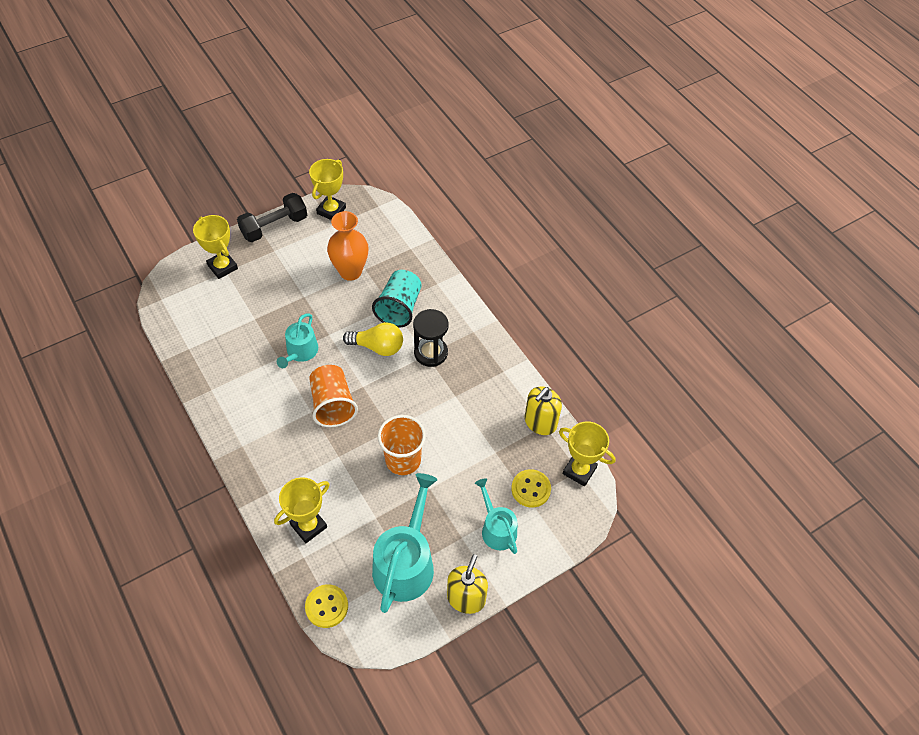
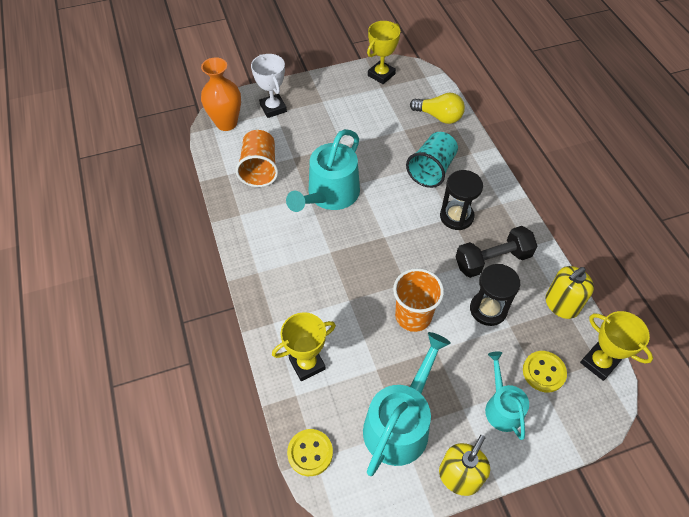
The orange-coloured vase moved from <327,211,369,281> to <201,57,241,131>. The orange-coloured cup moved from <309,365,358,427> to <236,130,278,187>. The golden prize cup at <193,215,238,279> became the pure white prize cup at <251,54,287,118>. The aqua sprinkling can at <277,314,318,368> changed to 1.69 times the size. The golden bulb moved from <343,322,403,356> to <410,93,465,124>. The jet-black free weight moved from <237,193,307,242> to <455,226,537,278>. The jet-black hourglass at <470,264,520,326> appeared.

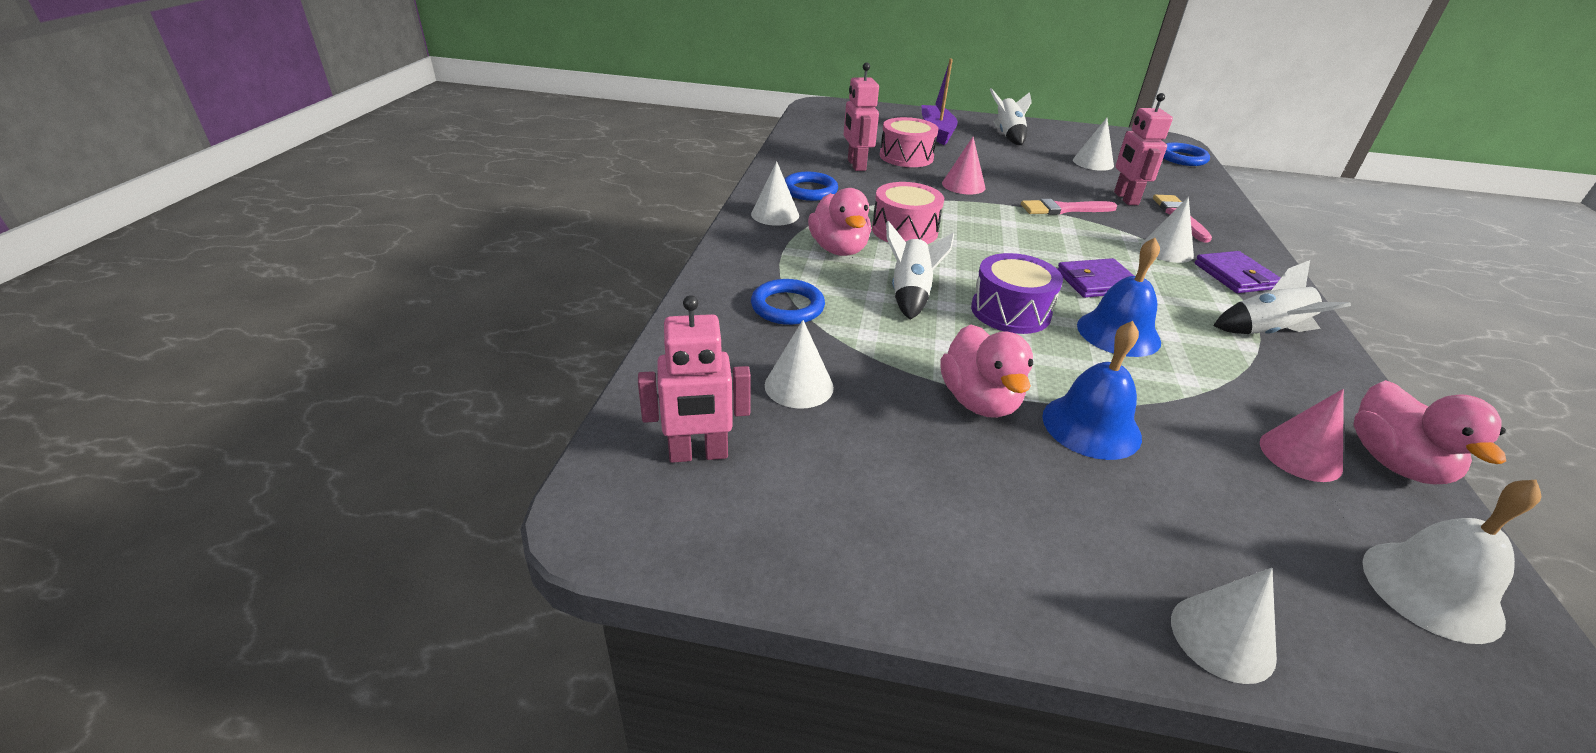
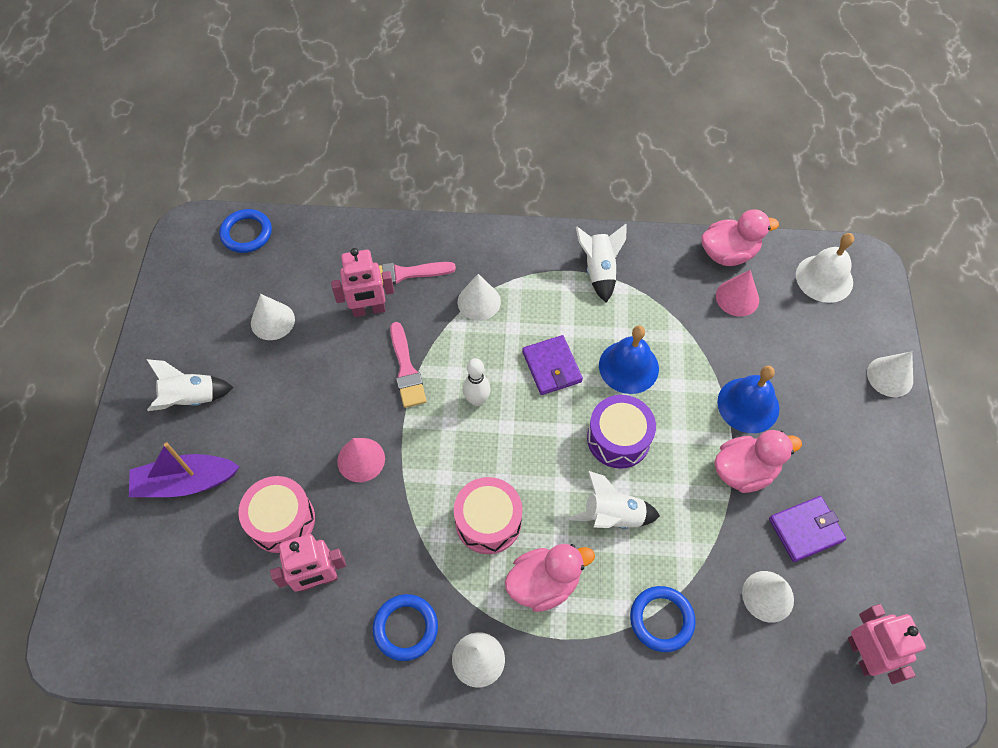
The pure white bowling pin at <463,358,491,406> appeared. The royal purple wallet moved from <1195,251,1280,293> to <769,496,846,562>.

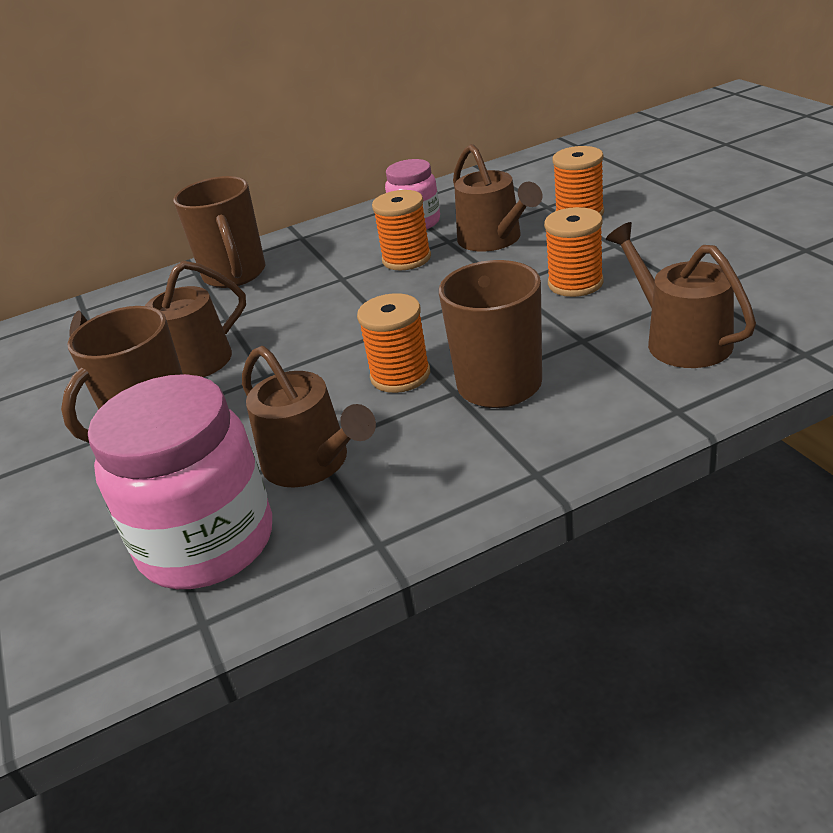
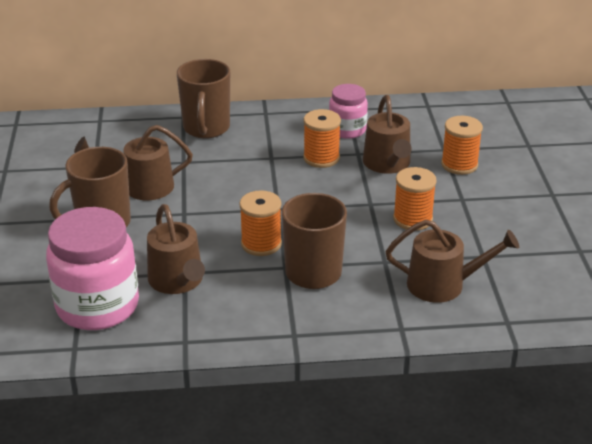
The brown sprinkling can at <606,222,756,368> turned 105 degrees clockwise.

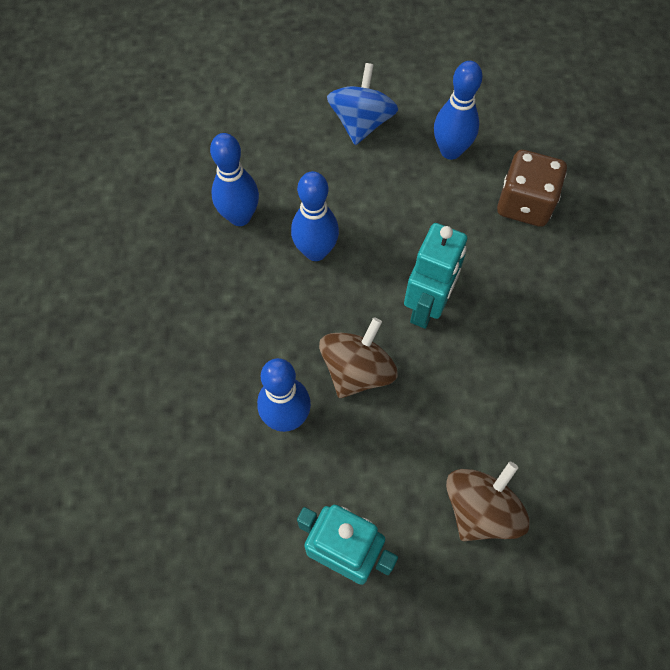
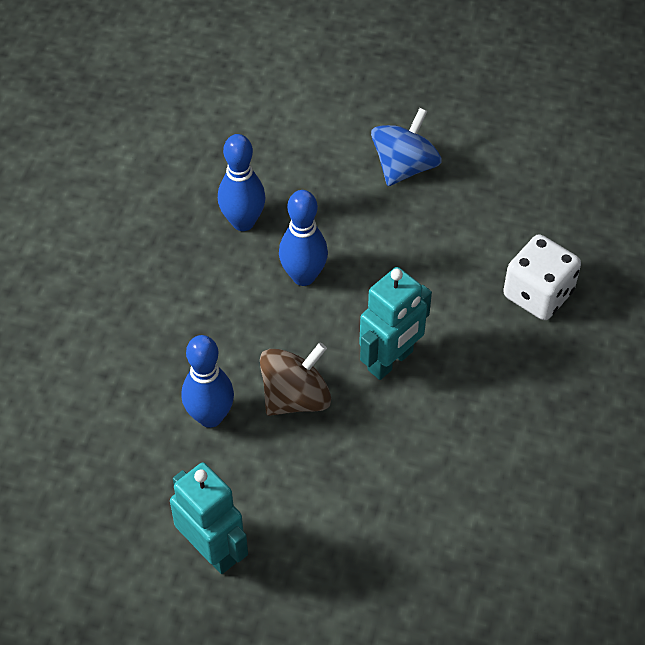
The brown dice at <497,150,567,227> became the pure white dice at <503,234,581,320>. The royal blue bowling pin at <434,61,483,160> disappeared. The brown whirligig at <446,462,530,541> disappeared.

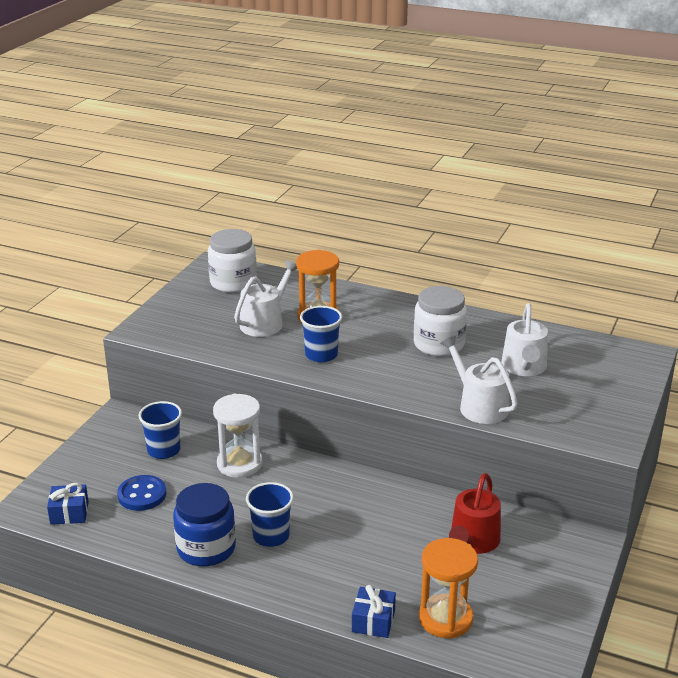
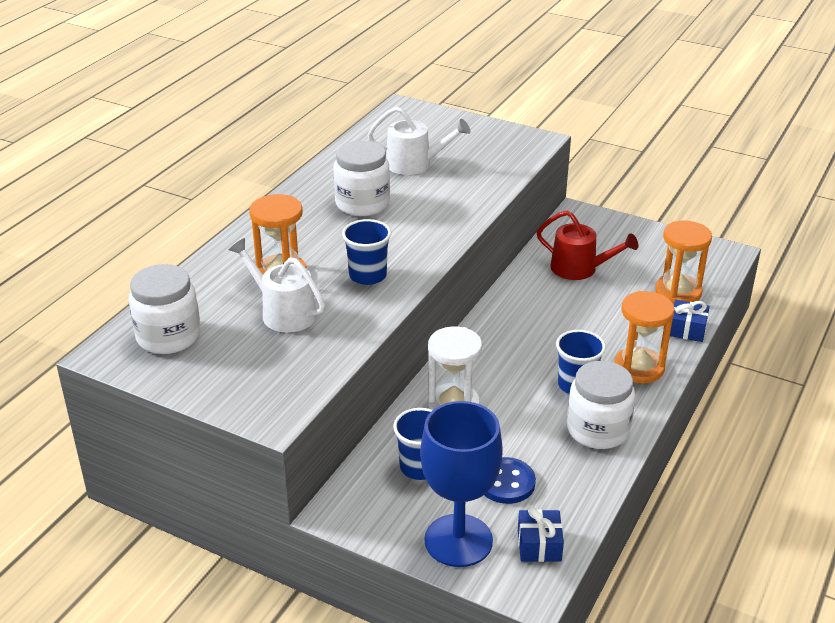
The royal blue wine glass at <420,401,503,567> appeared. The royal blue preserve jar at <173,483,236,566> became the pure white preserve jar at <567,361,635,449>. The orange-coloured hourglass at <614,291,674,383> appeared. The pure white sprinkling can at <440,335,518,424> disappeared.

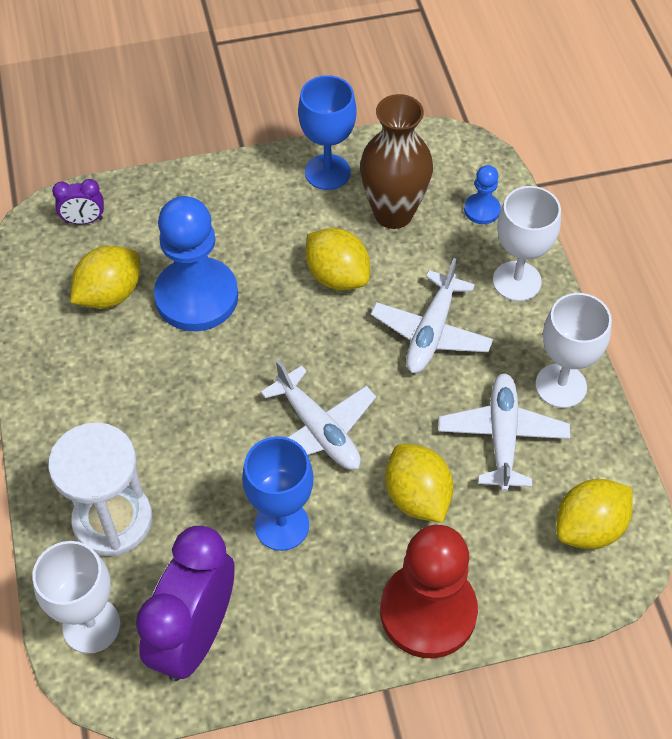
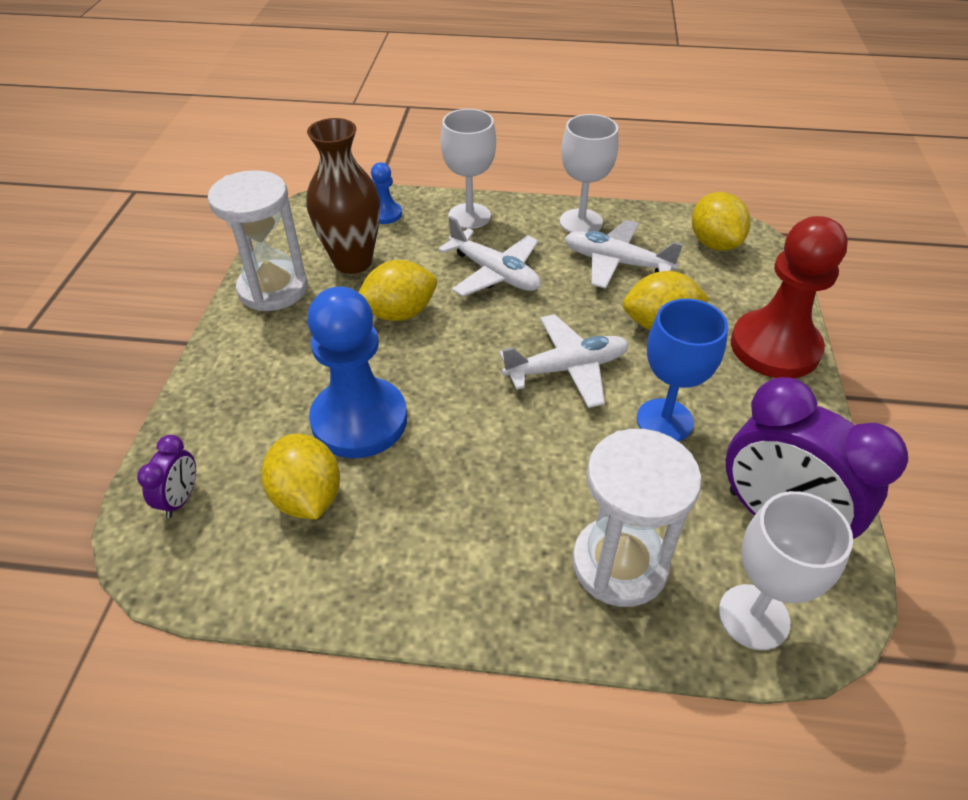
The royal blue wine glass at <298,75,357,190> was replaced by the pure white hourglass at <208,170,308,311>.

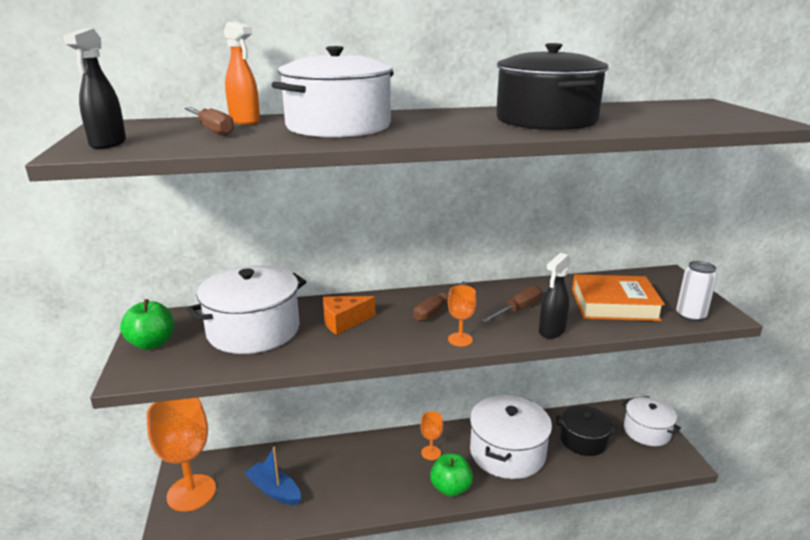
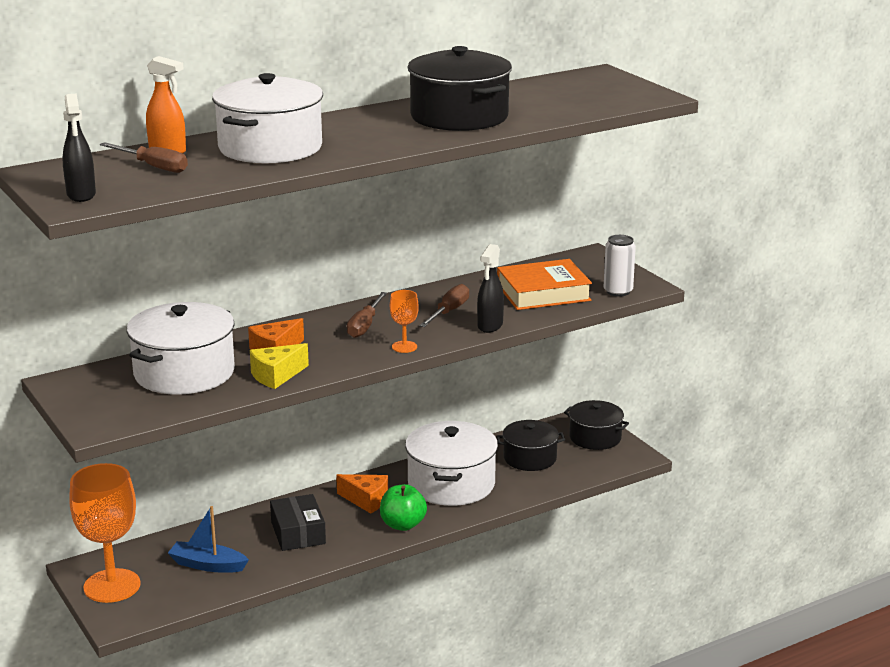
The golden cheese wedge at <250,343,309,389> appeared. The jet-black box at <270,494,326,551> appeared. The orange-coloured wine glass at <420,411,443,460> was replaced by the orange-coloured cheese wedge at <336,474,388,514>. The pure white stockpot at <622,397,681,446> became the jet-black stockpot at <564,400,629,450>. The green apple fruit at <120,299,174,350> disappeared.

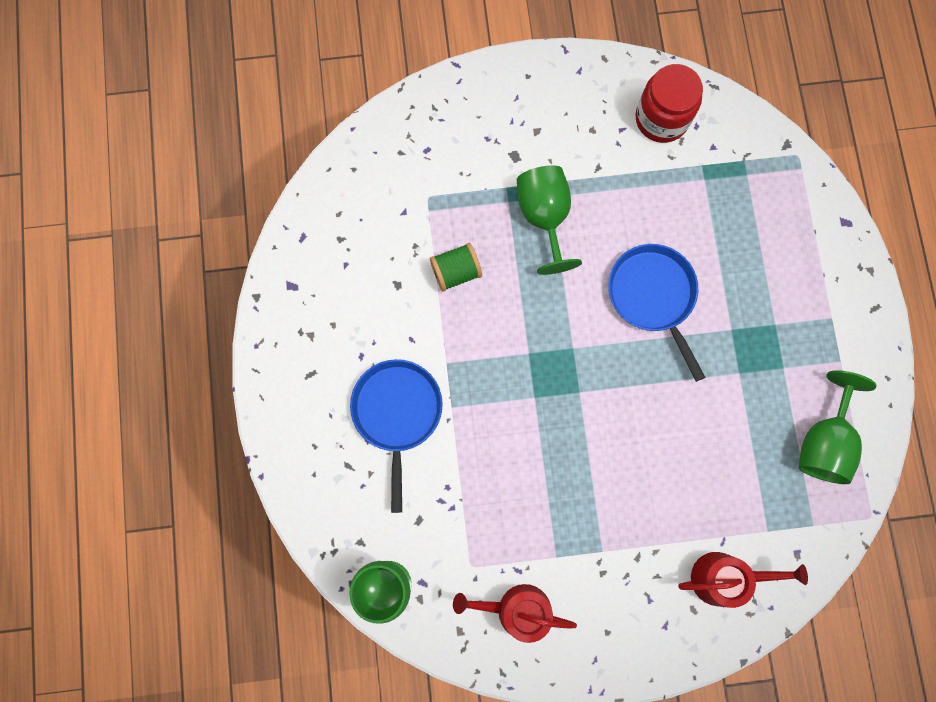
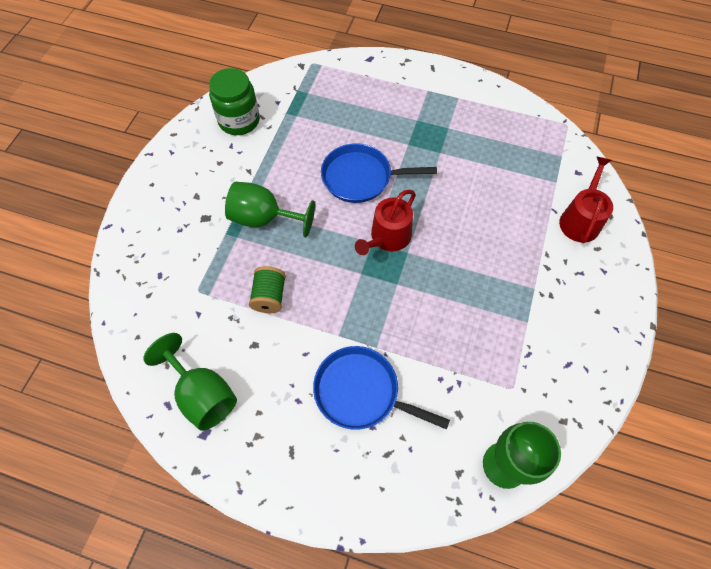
The green wine glass moved from <799,370,876,484> to <143,333,237,431>. The scarlet preserve jar at <636,64,703,143> became the green preserve jar at <209,68,260,135>. The scarlet sprinkling can moved from <453,584,577,643> to <355,190,416,255>.

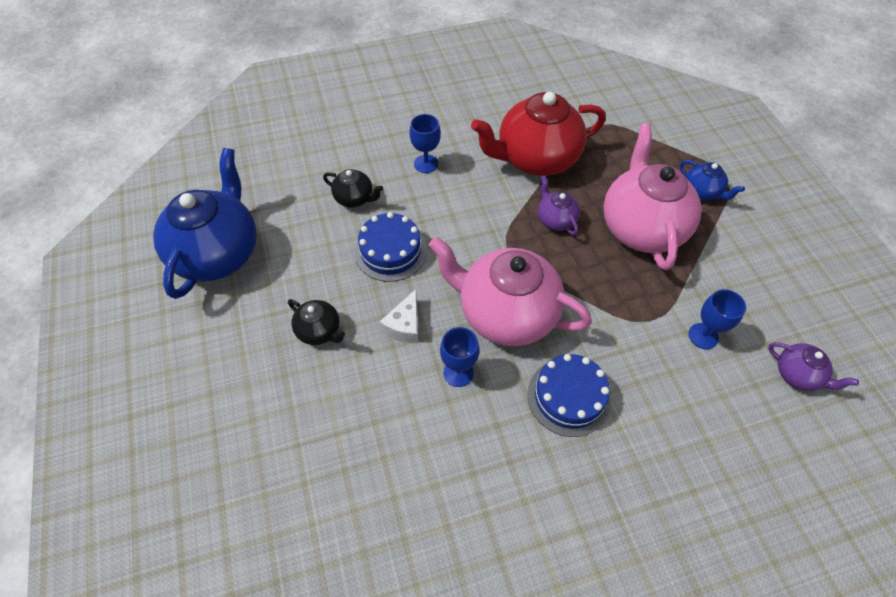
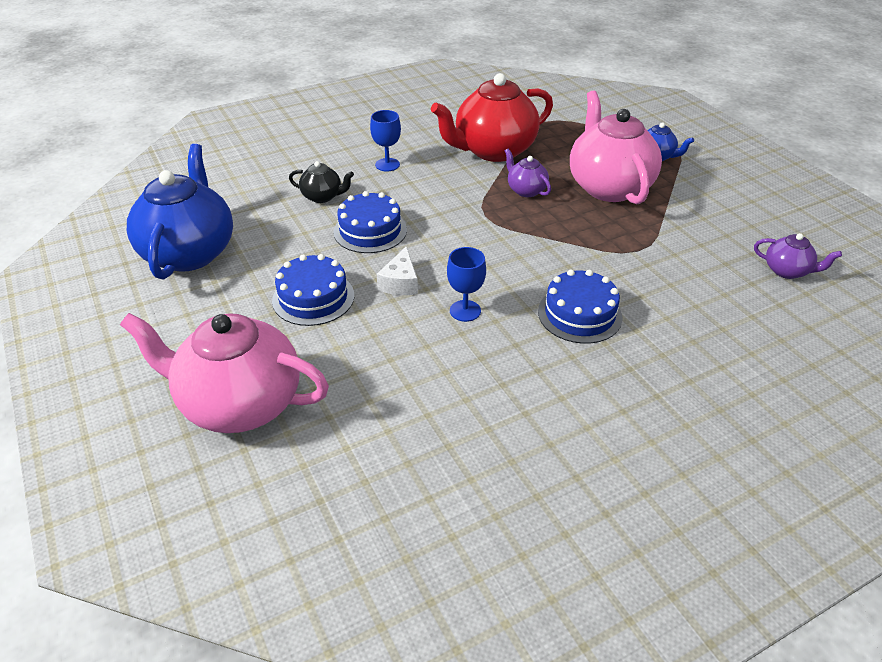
The pink tea pot moved from <429,237,591,346> to <120,313,329,433>. The jet-black tea pot at <288,299,345,345> was replaced by the royal blue cake at <272,254,354,326>. The royal blue wine glass at <689,289,746,349> disappeared.

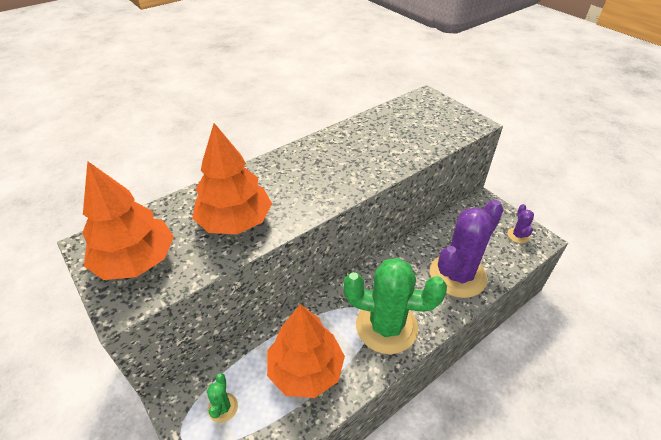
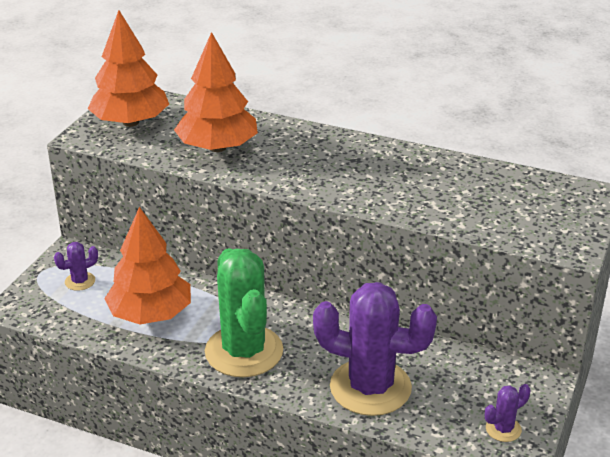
The green cactus at <207,373,238,423> became the royal purple cactus at <54,242,98,291>.

